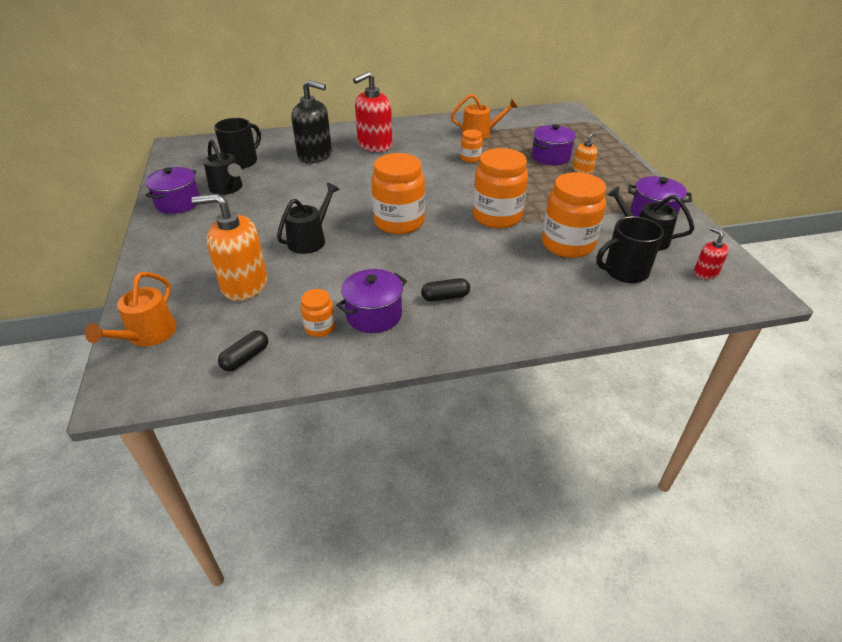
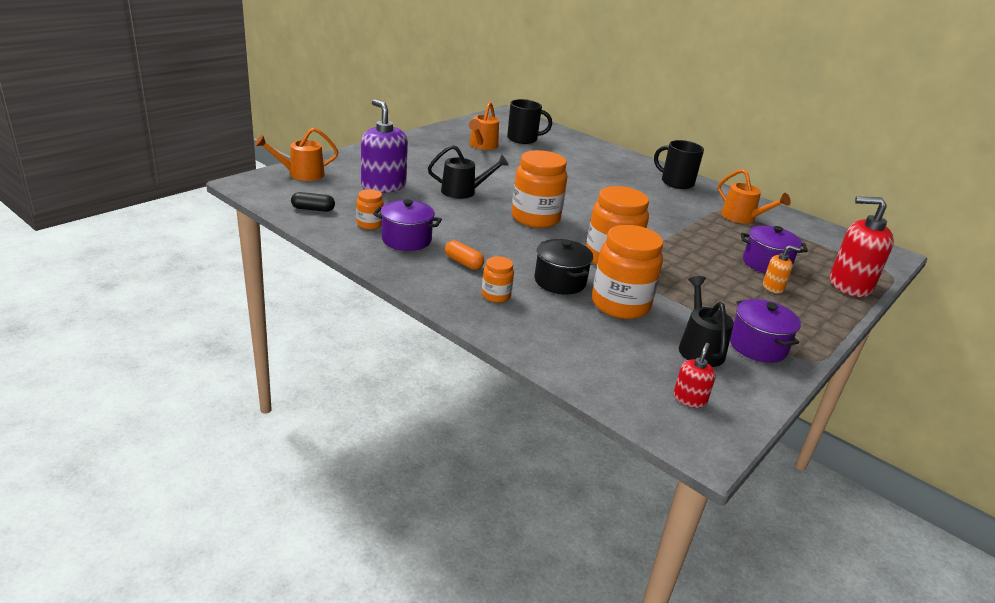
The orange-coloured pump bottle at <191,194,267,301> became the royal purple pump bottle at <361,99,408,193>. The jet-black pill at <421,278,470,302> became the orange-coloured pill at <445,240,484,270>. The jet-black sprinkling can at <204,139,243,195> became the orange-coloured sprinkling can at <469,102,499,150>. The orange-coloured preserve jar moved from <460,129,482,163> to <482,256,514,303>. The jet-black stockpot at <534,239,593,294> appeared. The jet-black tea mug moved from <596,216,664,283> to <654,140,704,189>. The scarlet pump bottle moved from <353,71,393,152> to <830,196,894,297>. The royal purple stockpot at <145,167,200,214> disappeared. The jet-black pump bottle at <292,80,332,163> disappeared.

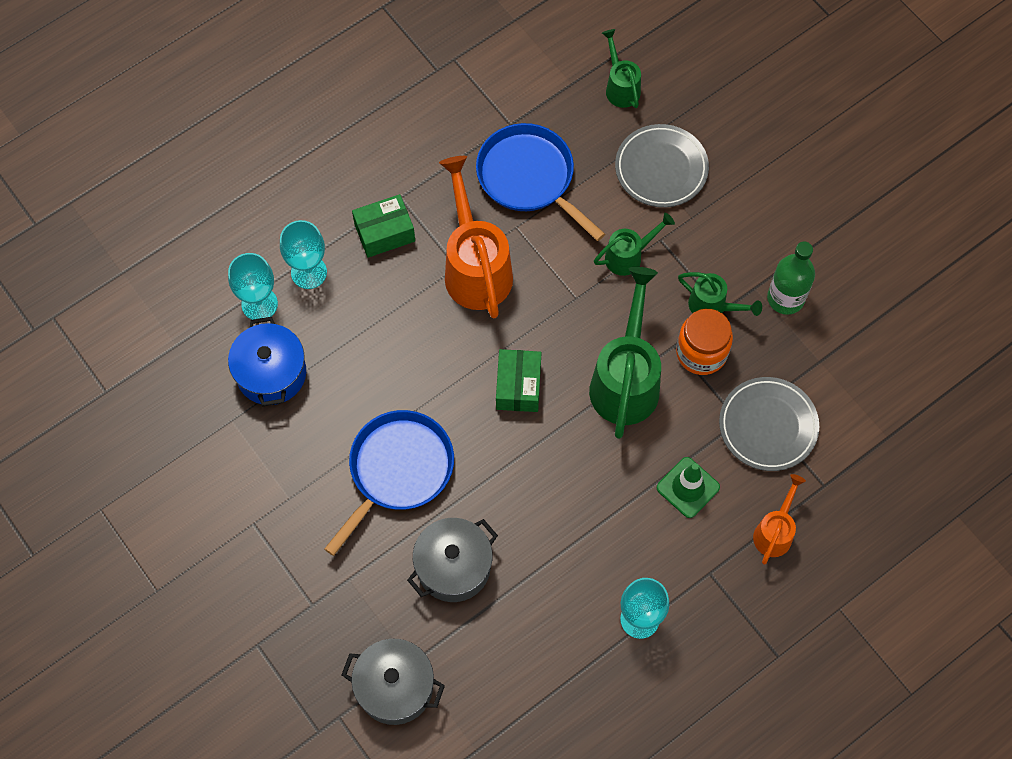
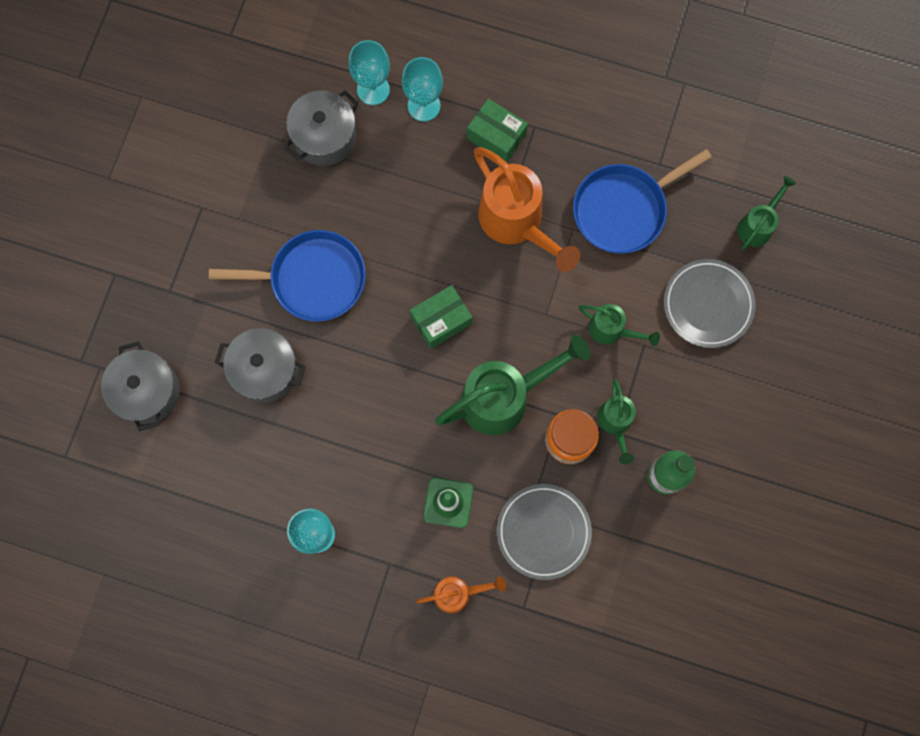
The royal blue stockpot at <228,317,306,406> became the ash-grey stockpot at <284,90,359,166>. The orange-coloured sprinkling can at <439,156,513,318> turned 105 degrees clockwise. The royal blue pan at <476,123,605,241> turned 135 degrees counterclockwise.

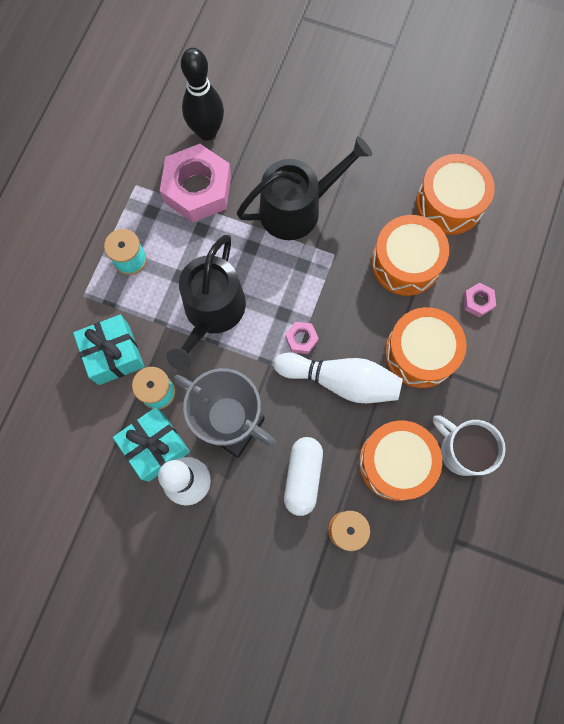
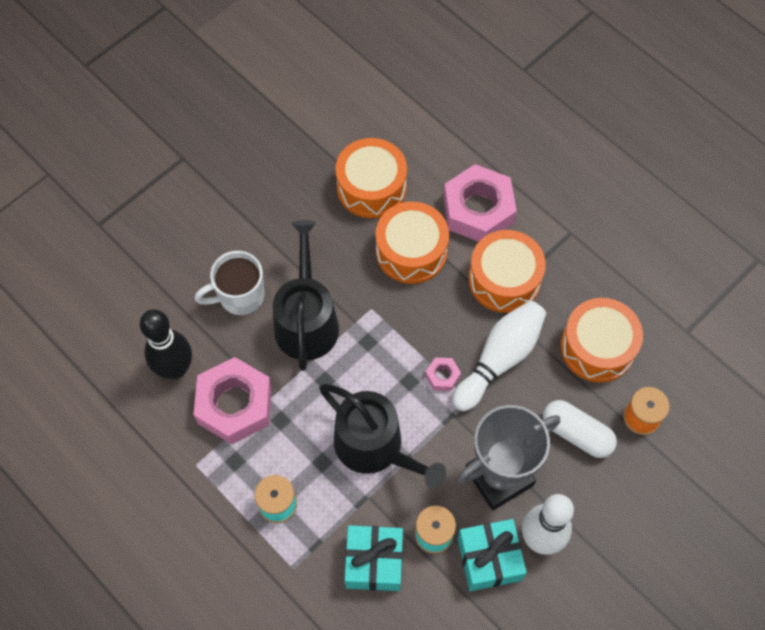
The pure white tea mug moved from <433,415,506,476> to <194,251,265,315>. The pink nut at <463,283,496,317> changed to 2.32 times the size.

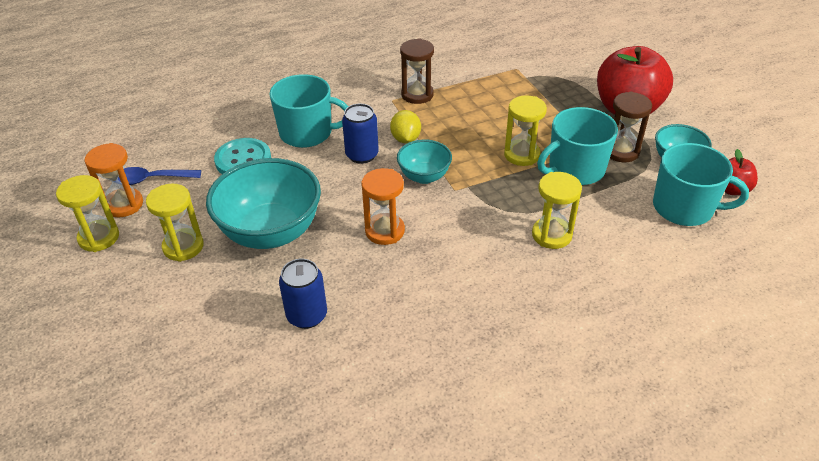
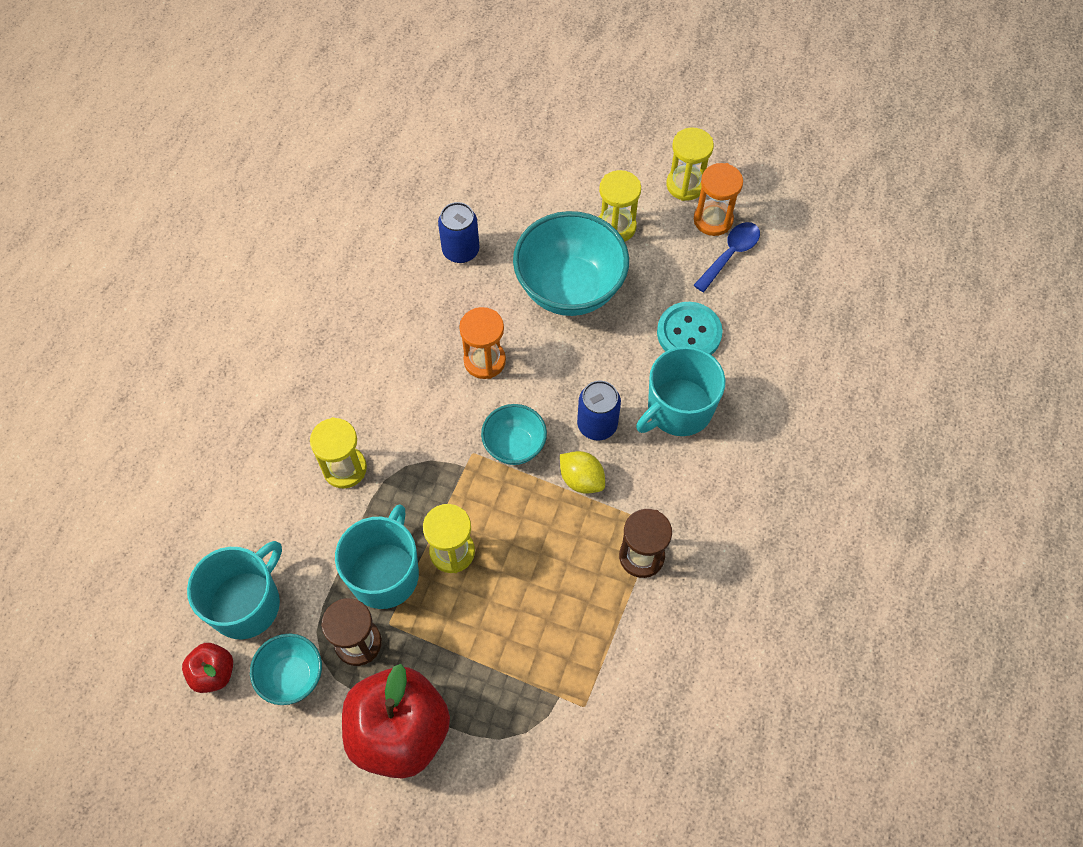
The aqua tea mug at <653,143,749,226> turned 150 degrees clockwise.

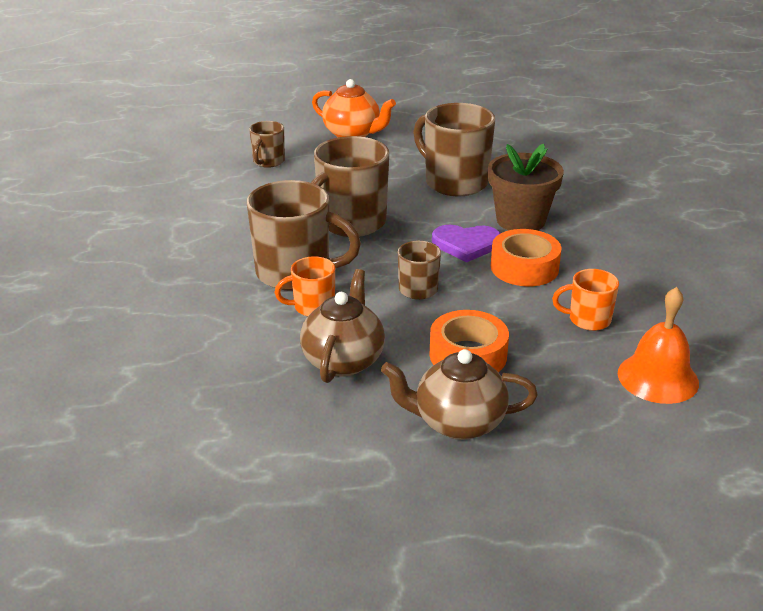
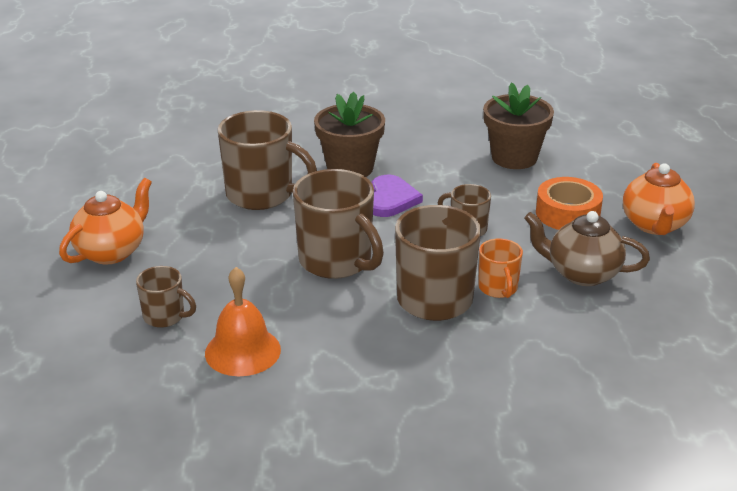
The orange-coloured school bell moved from <618,287,699,404> to <205,267,281,376>. The brown tea mug at <413,103,495,196> turned 120 degrees counterclockwise. The orange-coloured tea mug at <552,269,619,331> was replaced by the brown flower pot at <483,82,554,169>. The brown tea pot at <381,349,538,440> became the orange-coloured tea pot at <623,163,695,235>. The orange-coloured sticky tape at <491,229,562,286> disappeared.

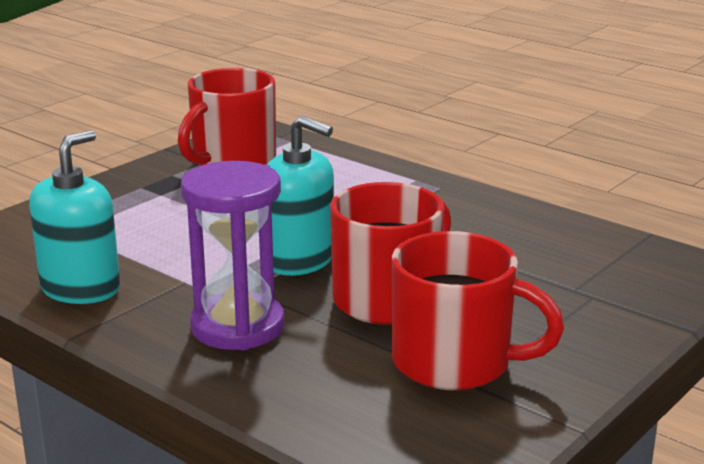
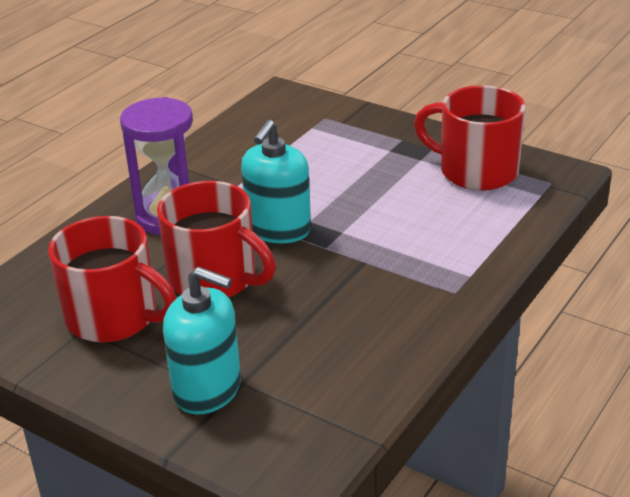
The scarlet tea mug at <392,231,565,390> turned 75 degrees counterclockwise. The aqua pump bottle moved from <29,130,120,304> to <163,267,241,414>.

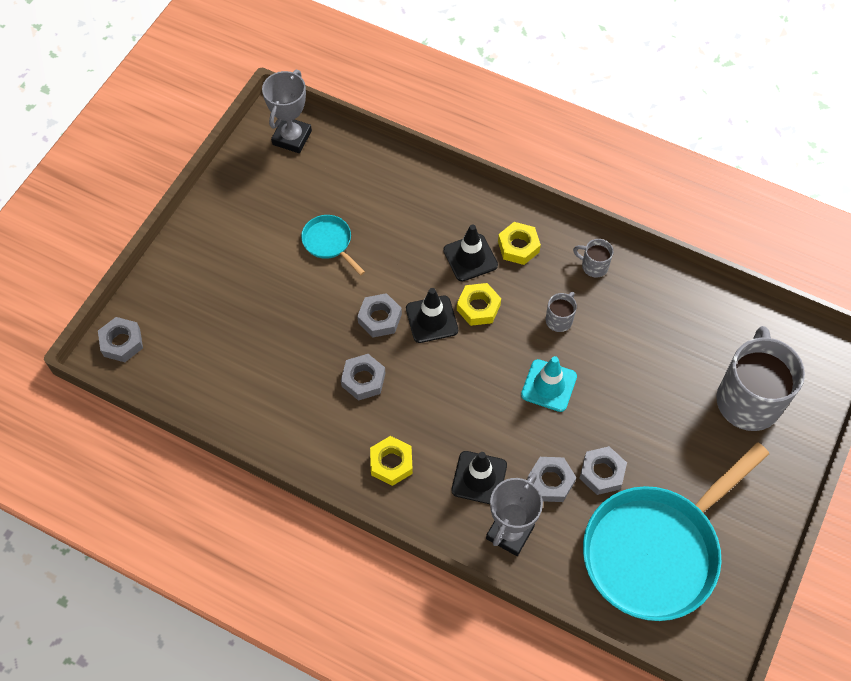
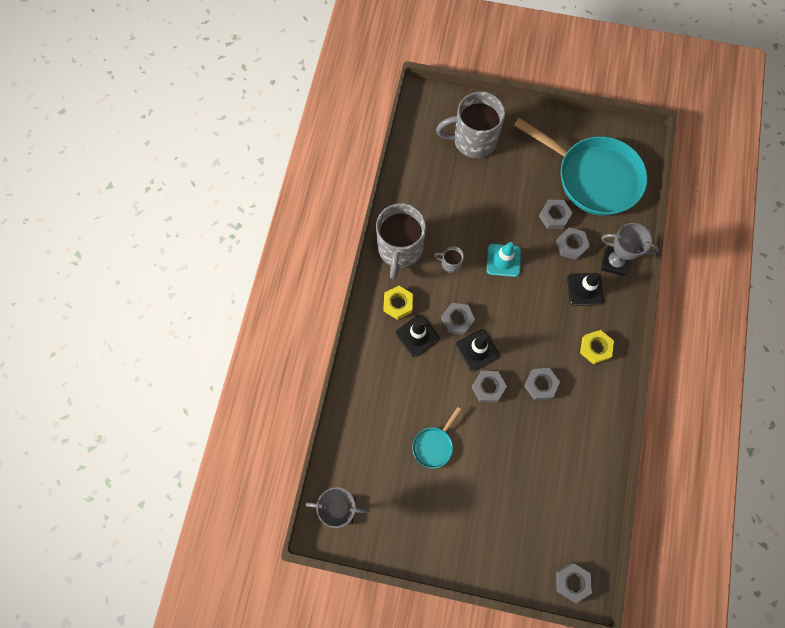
The ash-grey tea mug at <573,239,613,278> changed to 2.32 times the size. The golden nut at <457,283,501,326> became the ash-grey nut at <441,303,475,335>.

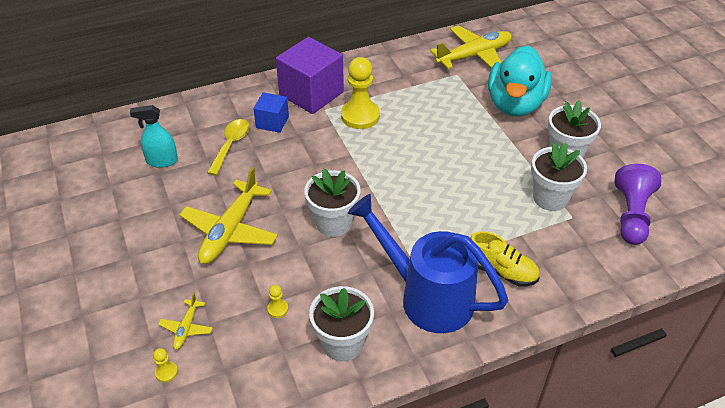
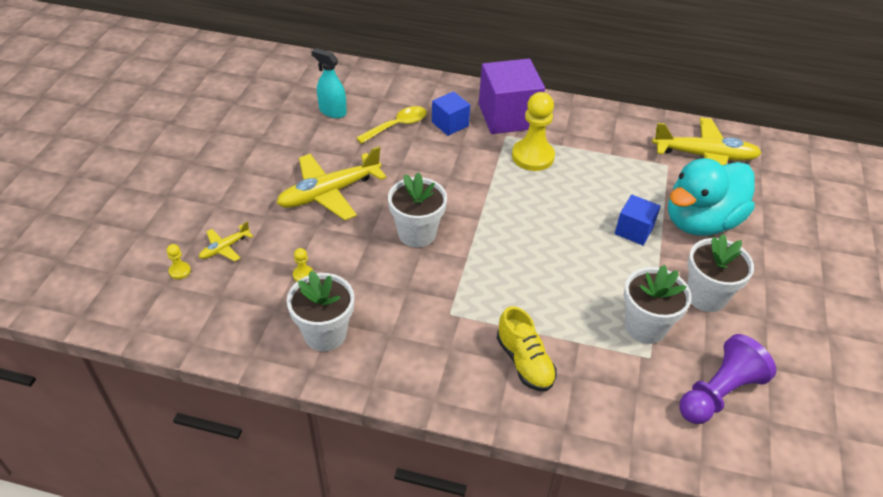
The royal blue solid cube at <615,195,660,245> appeared. The royal blue sprinkling can at <348,194,509,333> disappeared.

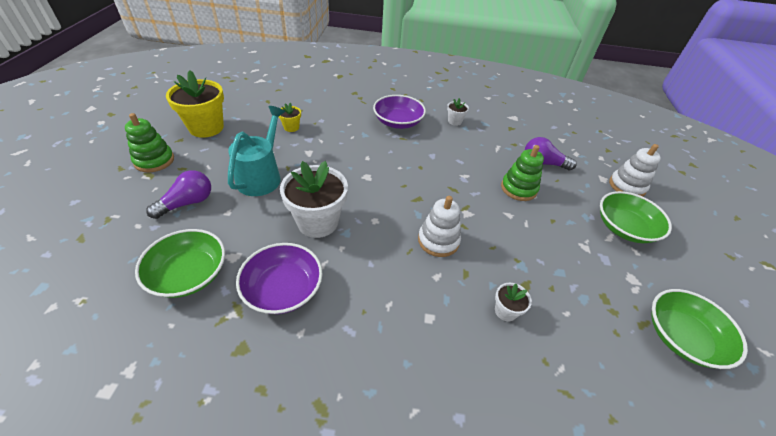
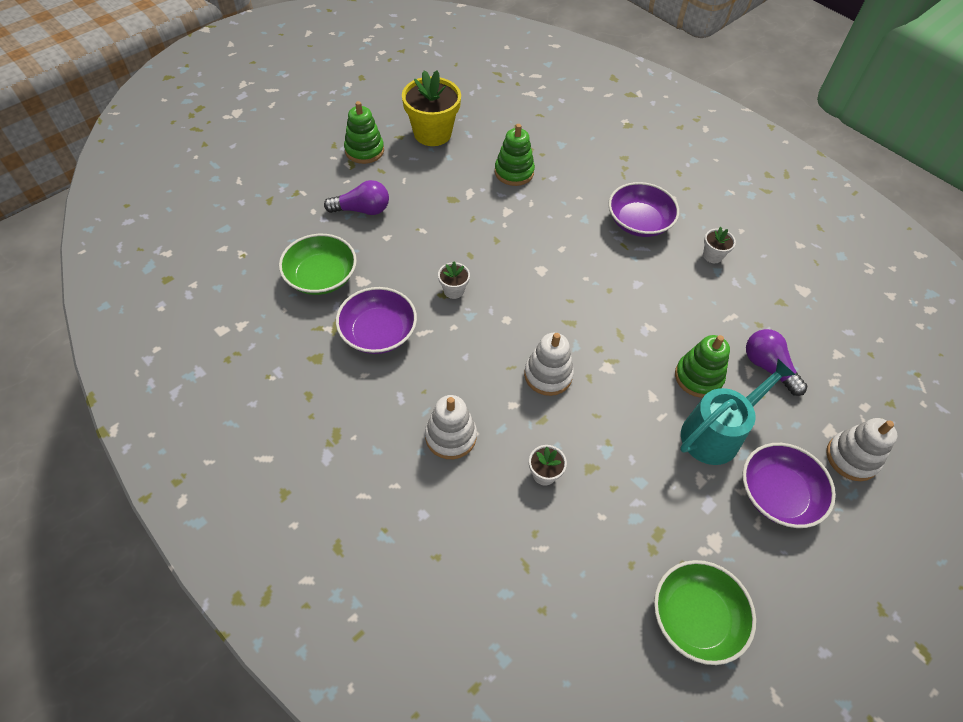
The pure white stacking rings at <425,395,477,459> appeared. The pure white flower pot at <280,161,348,238> changed to 0.47 times the size. The golden flower pot at <279,103,301,132> was replaced by the green stacking rings at <495,124,535,186>. The aqua sprinkling can moved from <228,106,285,196> to <680,359,796,465>. The green serving bowl at <600,191,672,243> became the royal purple serving bowl at <743,443,836,528>.

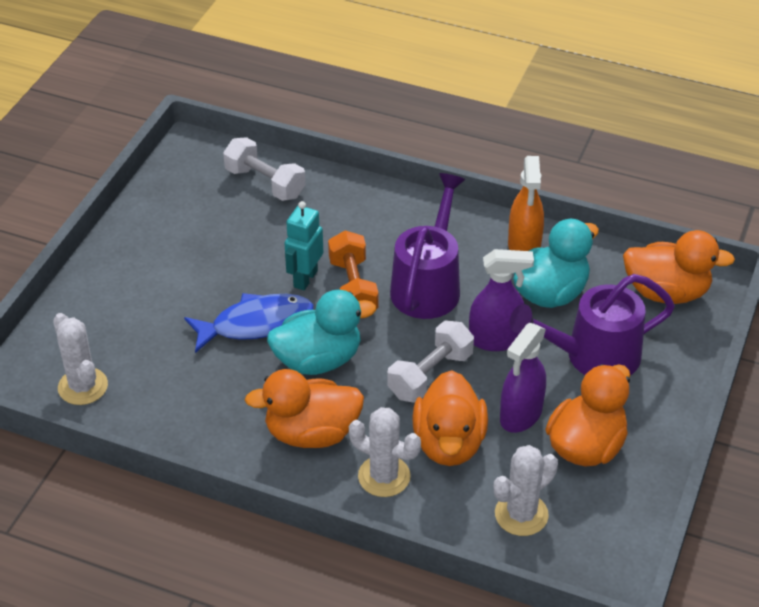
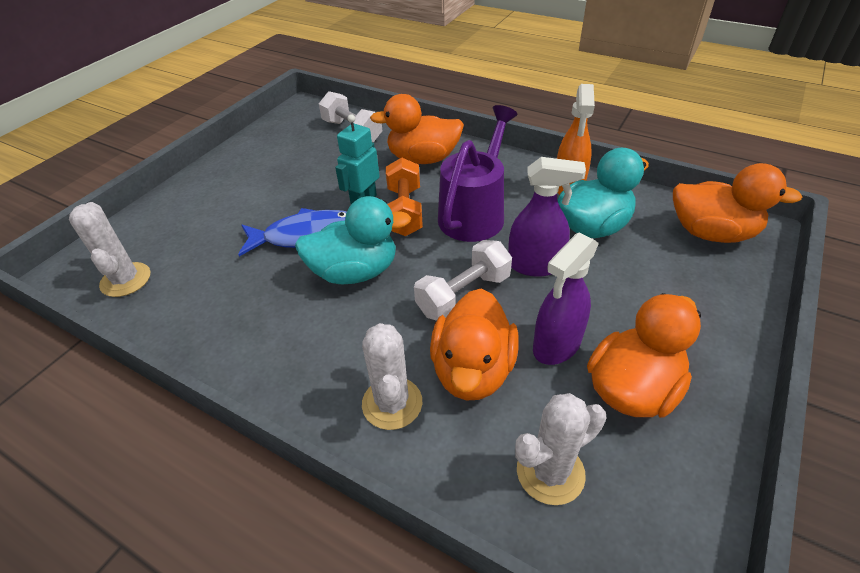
The pure white cactus at <349,407,421,497> turned 45 degrees clockwise. The orange-coloured toy duck moved from <245,369,364,448> to <370,94,464,164>. The royal purple sprinkling can at <510,274,675,375> disappeared.

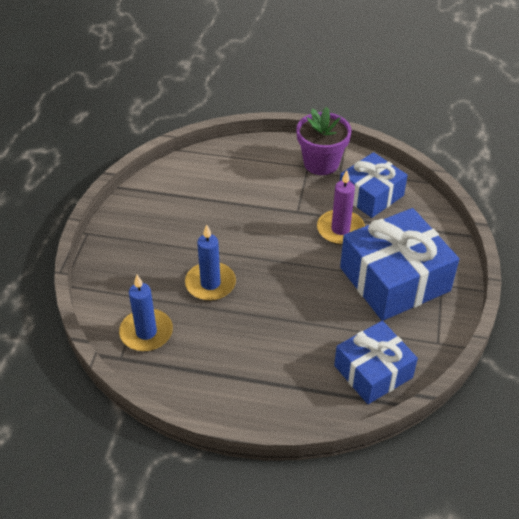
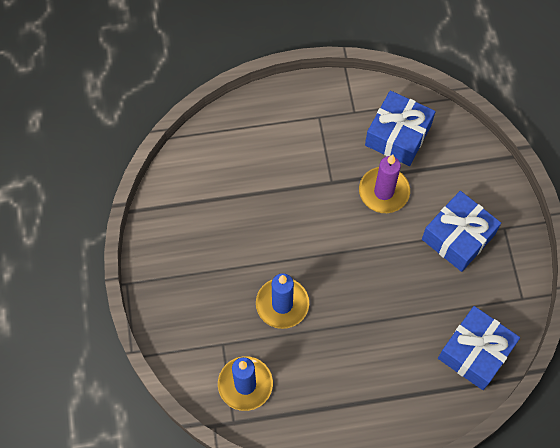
The royal blue wrapped gift at <340,208,459,321> changed to 0.64 times the size. The royal purple flower pot at <296,107,352,175> disappeared.

